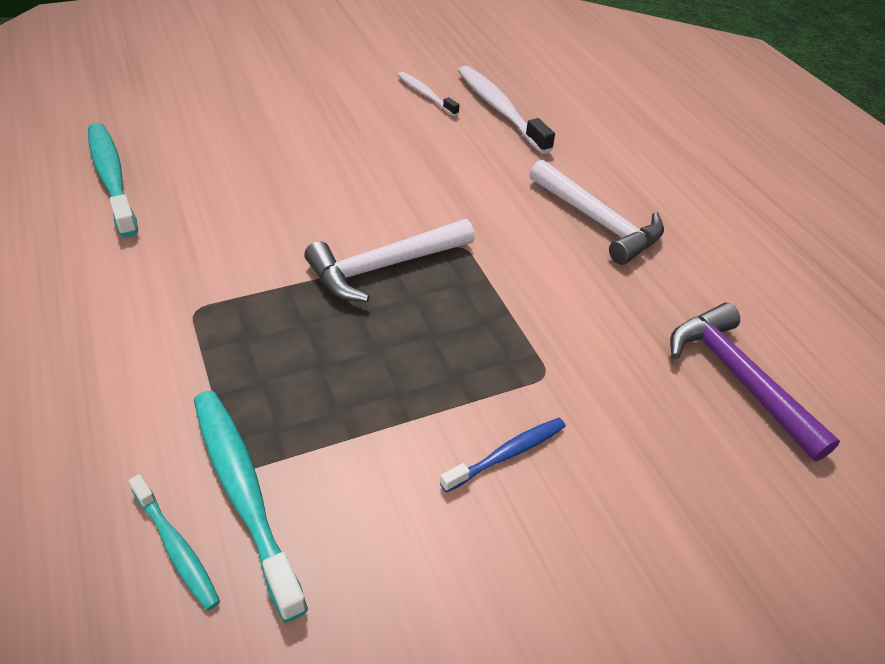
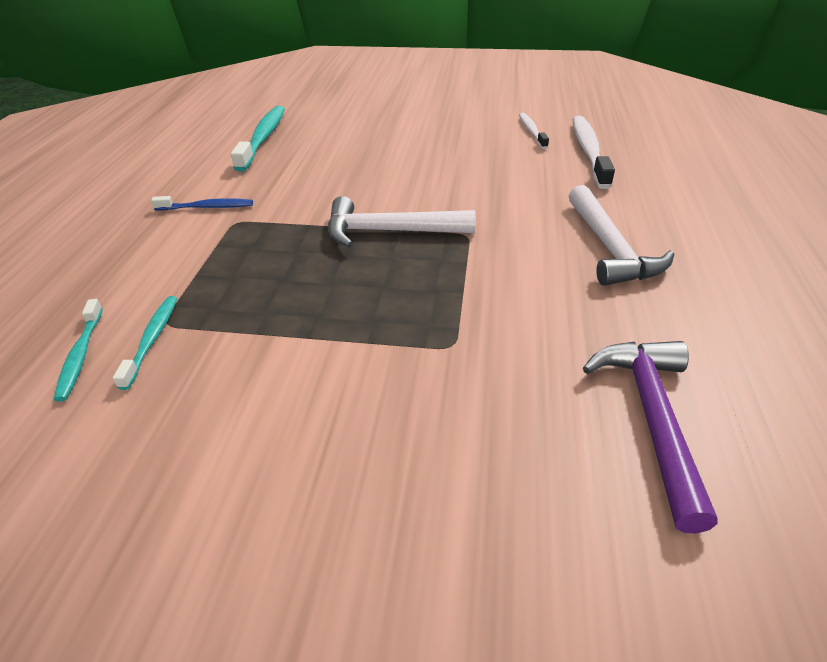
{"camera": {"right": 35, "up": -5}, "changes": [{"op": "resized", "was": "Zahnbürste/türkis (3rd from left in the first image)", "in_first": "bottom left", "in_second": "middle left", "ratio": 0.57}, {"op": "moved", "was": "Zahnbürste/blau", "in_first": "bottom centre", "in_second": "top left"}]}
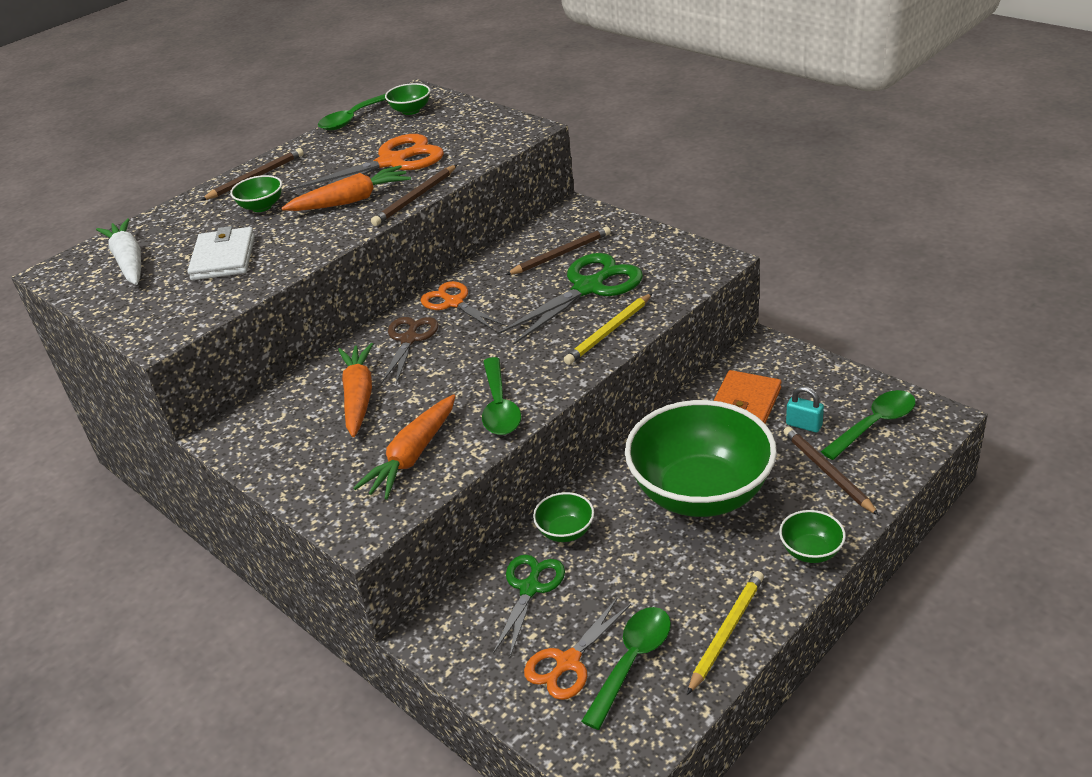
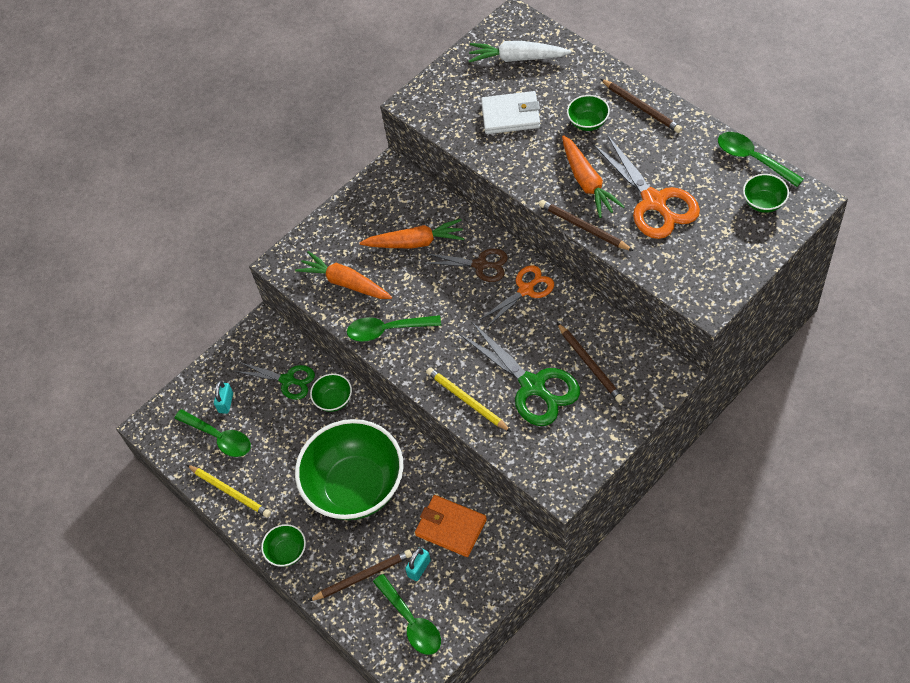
{"camera": {"right": 95, "up": 20}, "changes": [{"op": "turned", "was": "Karotte/weiß", "in_first": "top left", "in_second": "top centre", "clockwise": -150}, {"op": "replaced", "was": "Schere/orange (3rd from left)", "now": "Vorhängeschloss/türkis (1st from left)", "in_first": "bottom centre", "in_second": "middle left"}]}
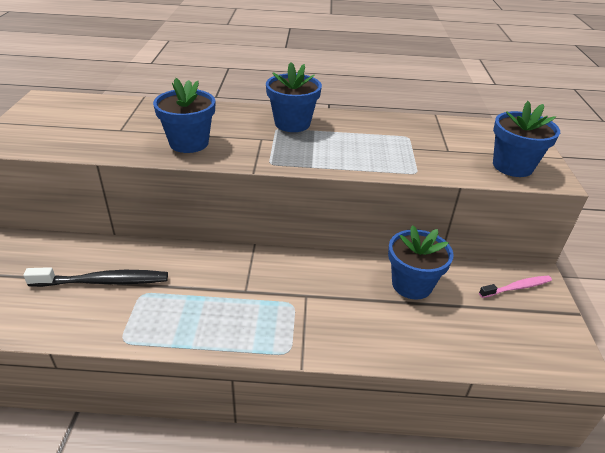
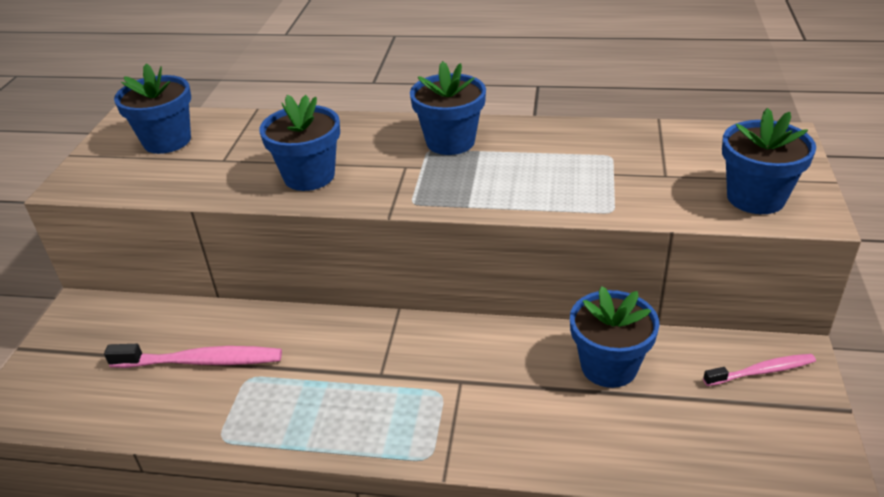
{"camera": {"right": 10, "up": 0}, "changes": [{"op": "recoloured", "was": "Zahnbürste/schwarz", "now": "Zahnbürste/rosa (1st from left)", "in_first": "middle left", "in_second": "bottom left"}, {"op": "added", "now": "Blumentopf/blau (1st from left)", "in_second": "top left"}]}
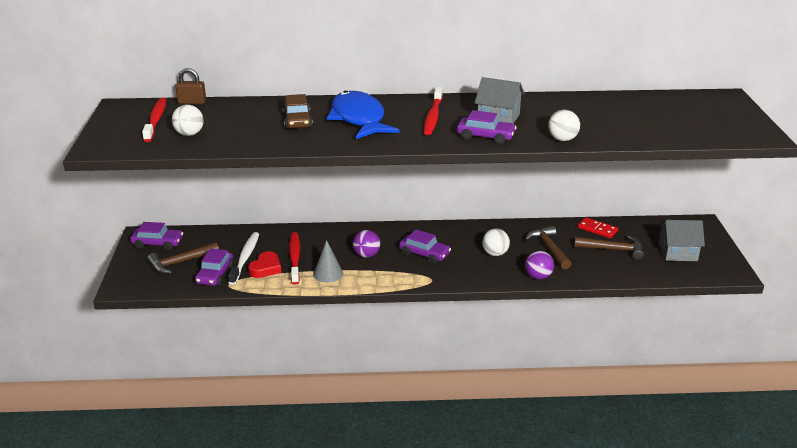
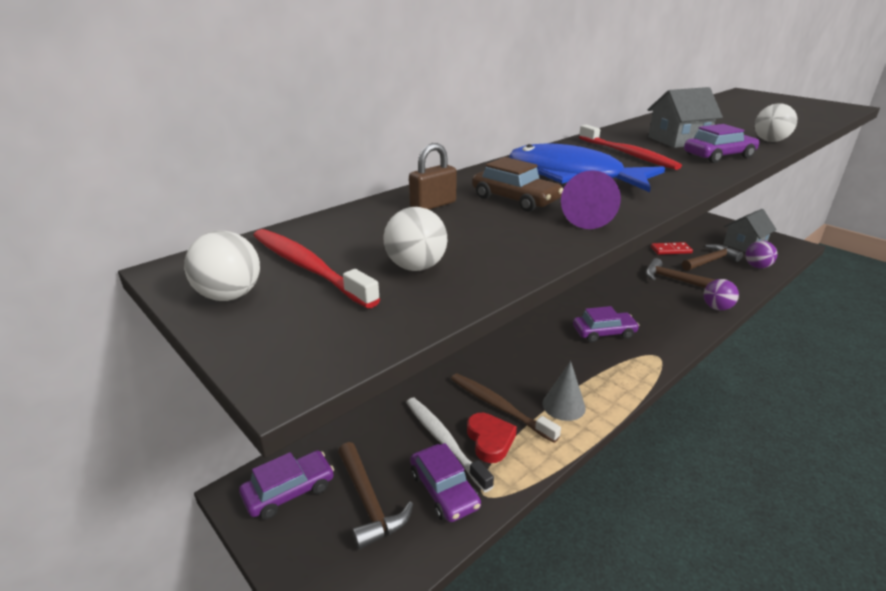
{"camera": {"right": -40, "up": 0}, "changes": [{"op": "moved", "was": "Vorhängeschloss/braun", "in_first": "top left", "in_second": "top centre"}, {"op": "moved", "was": "Ball/weiß (2nd from left in the first image)", "now": "Ball/weiß (1st from left)", "in_first": "centre", "in_second": "middle left"}, {"op": "moved", "was": "Ball/lila (1st from left in the first image)", "now": "Ball/lila (2nd from left)", "in_first": "centre", "in_second": "middle right"}, {"op": "recoloured", "was": "Zahnbürste/rot (2nd from left)", "now": "Zahnbürste/braun", "in_first": "centre", "in_second": "bottom centre"}, {"op": "turned", "was": "Hammer/braun (1st from left)", "in_first": "middle left", "in_second": "bottom centre", "clockwise": -45}, {"op": "added", "now": "Kegel/lila", "in_second": "middle right"}]}
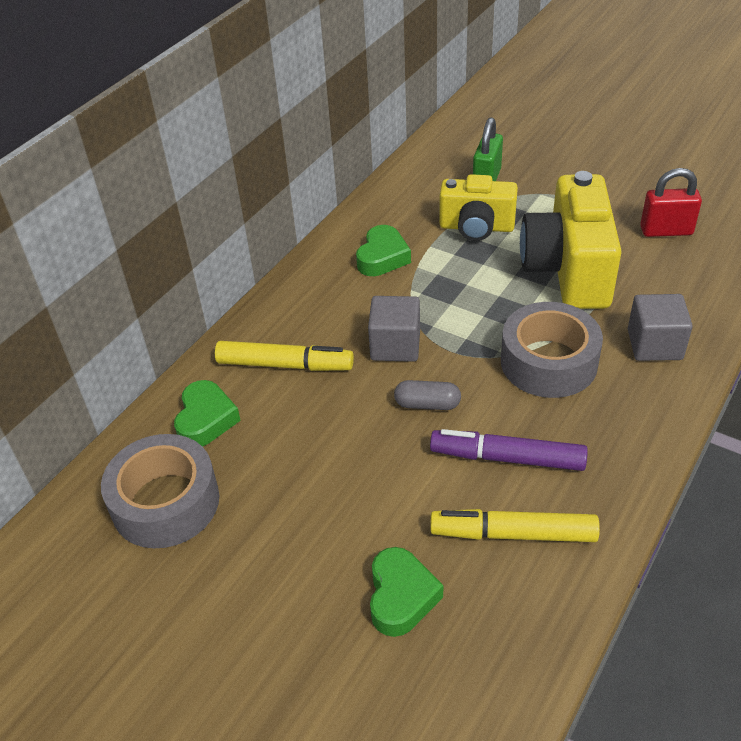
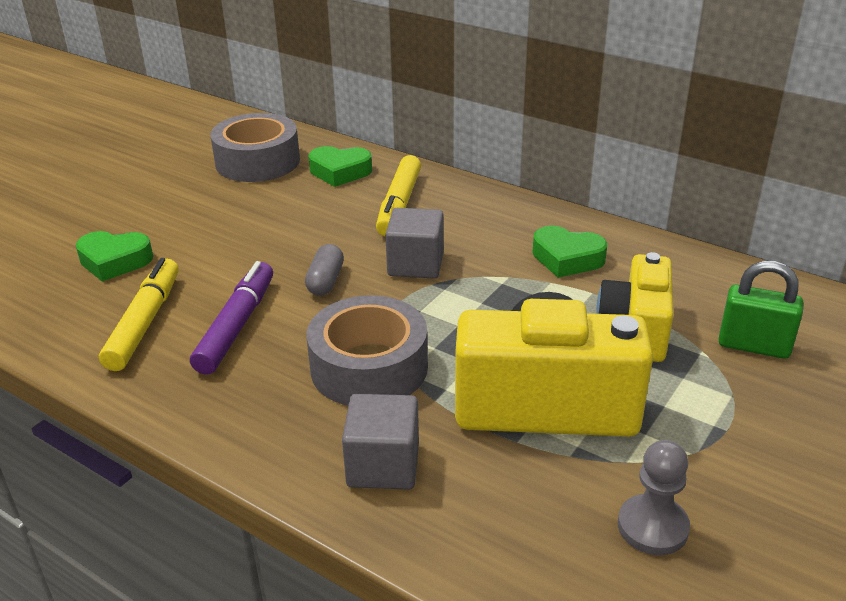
{"camera": {"right": 90, "up": -10}, "changes": [{"op": "replaced", "was": "Vorhängeschloss/rot", "now": "Bauer/grau", "in_first": "top right", "in_second": "bottom right"}]}
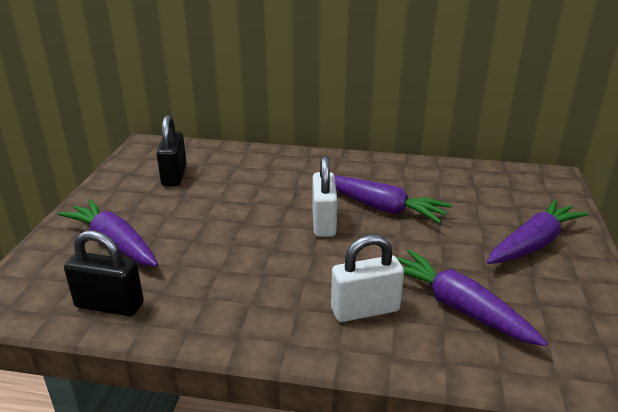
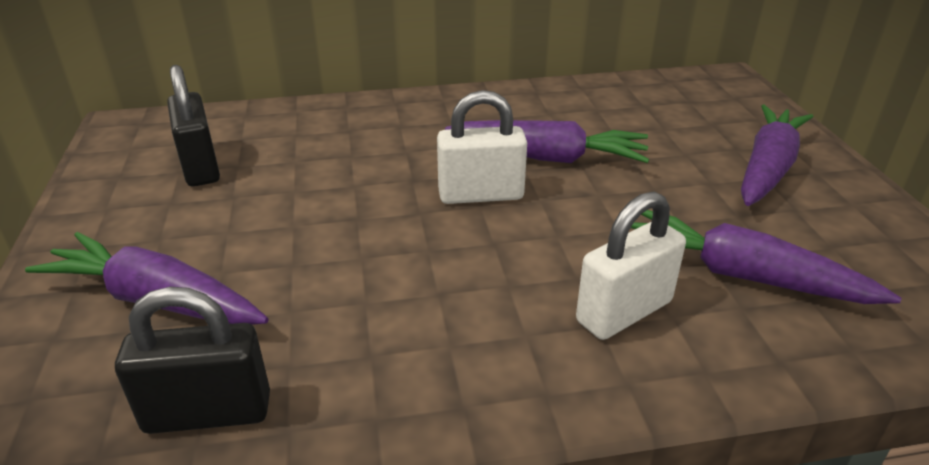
{"camera": {"right": -20, "up": 5}, "changes": [{"op": "turned", "was": "Vorhängeschloss/weiß (1st from left)", "in_first": "centre", "in_second": "top centre", "clockwise": -75}]}
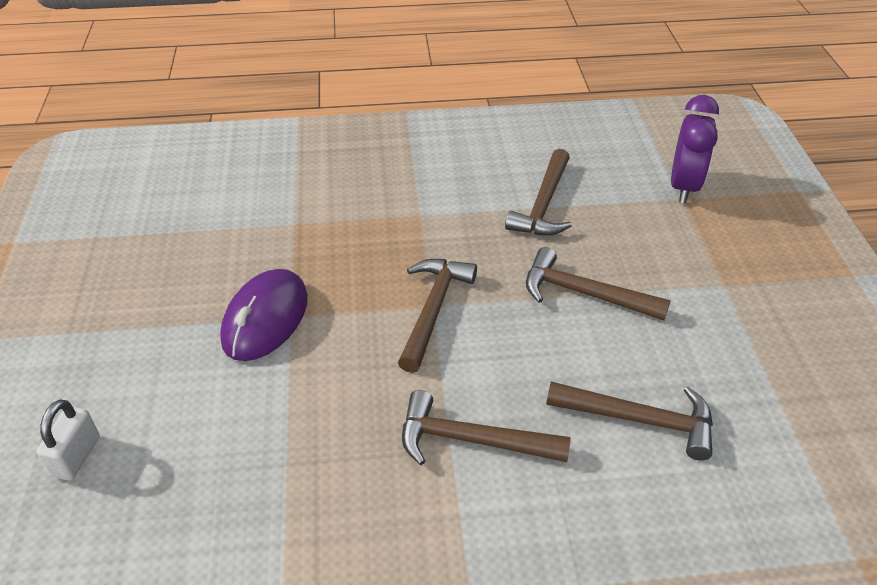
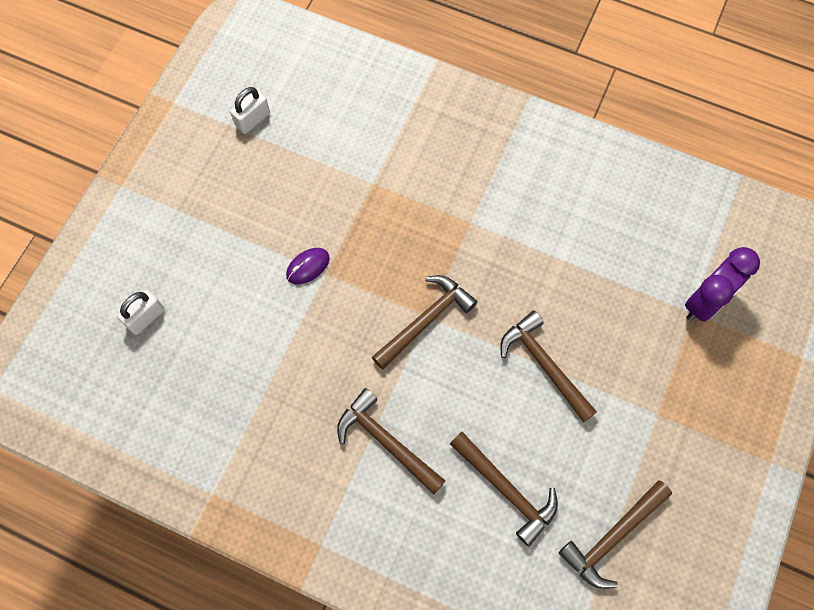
{"camera": {"right": 30, "up": 25}, "changes": [{"op": "moved", "was": "Hammer/braun (3rd from left in the first image)", "now": "Hammer/braun (5th from left)", "in_first": "top centre", "in_second": "bottom right"}, {"op": "resized", "was": "Computermaus/lila", "in_first": "middle left", "in_second": "centre", "ratio": 0.53}, {"op": "added", "now": "Vorhängeschloss/weiß (2nd from left)", "in_second": "top left"}]}
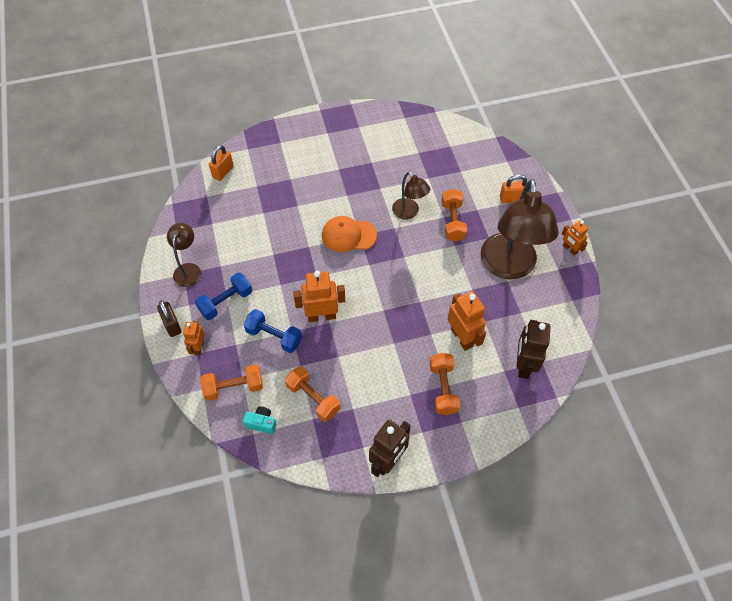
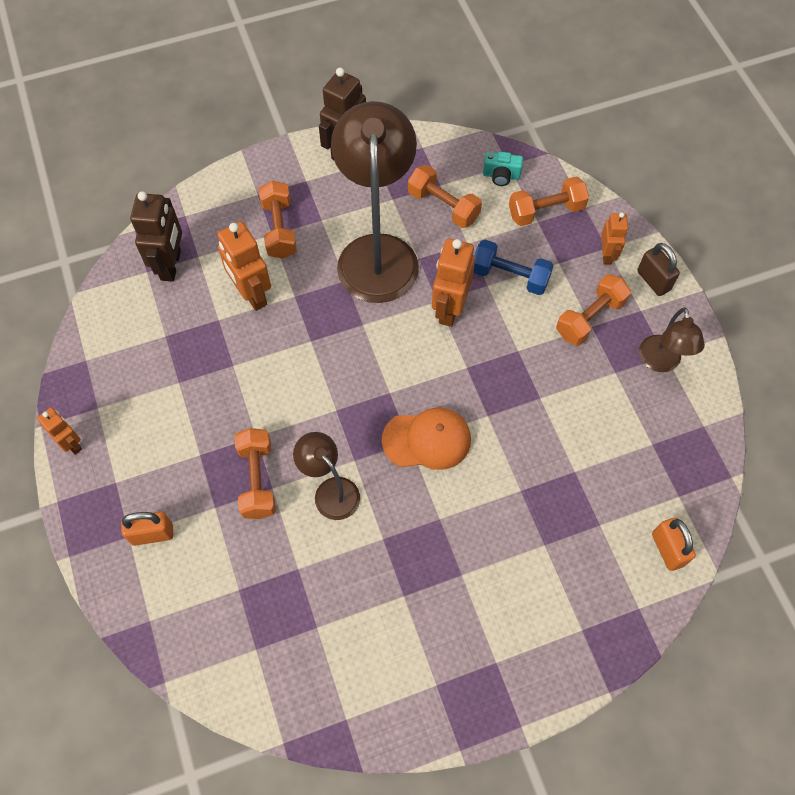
{"camera": {"right": 175, "up": 5}, "changes": [{"op": "turned", "was": "Vorhängeschloss/orange (1st from left in the first image)", "in_first": "top left", "in_second": "bottom right", "clockwise": -45}, {"op": "moved", "was": "Lampe/braun (3rd from left in the first image)", "now": "Lampe/braun (2nd from left)", "in_first": "middle right", "in_second": "top centre"}, {"op": "turned", "was": "Roboter/orange (2nd from left in the first image)", "in_first": "centre", "in_second": "centre", "clockwise": 120}, {"op": "recoloured", "was": "Hantel/blau (1st from left)", "now": "Hantel/orange (5th from left)", "in_first": "middle left", "in_second": "middle right"}]}
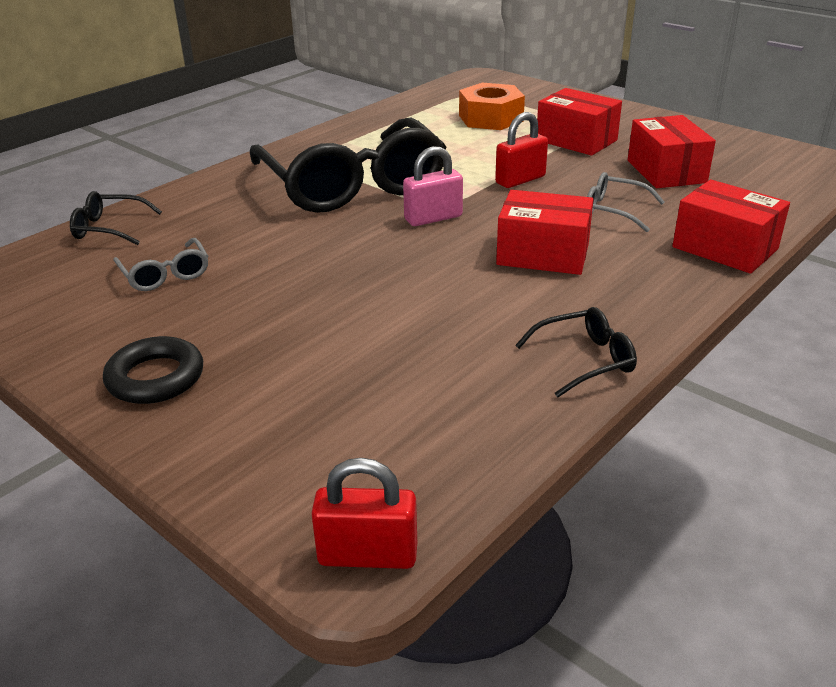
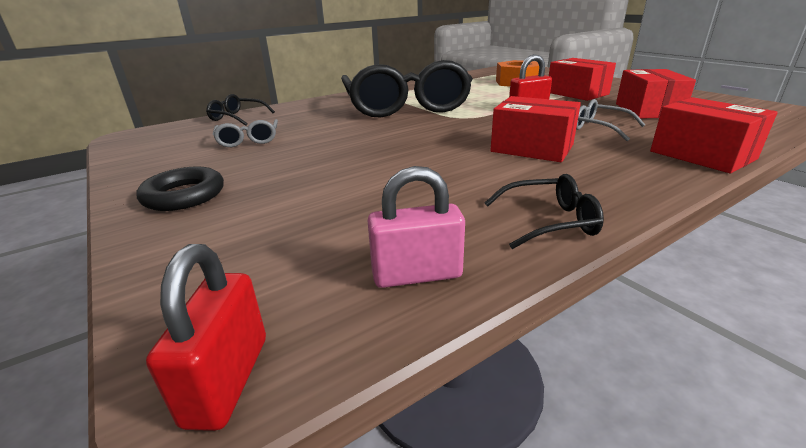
{"camera": {"right": 15, "up": -5}, "changes": [{"op": "moved", "was": "Vorhängeschloss/rosa", "in_first": "top centre", "in_second": "centre"}, {"op": "turned", "was": "Vorhängeschloss/rot (1st from left)", "in_first": "bottom centre", "in_second": "bottom left", "clockwise": 75}]}
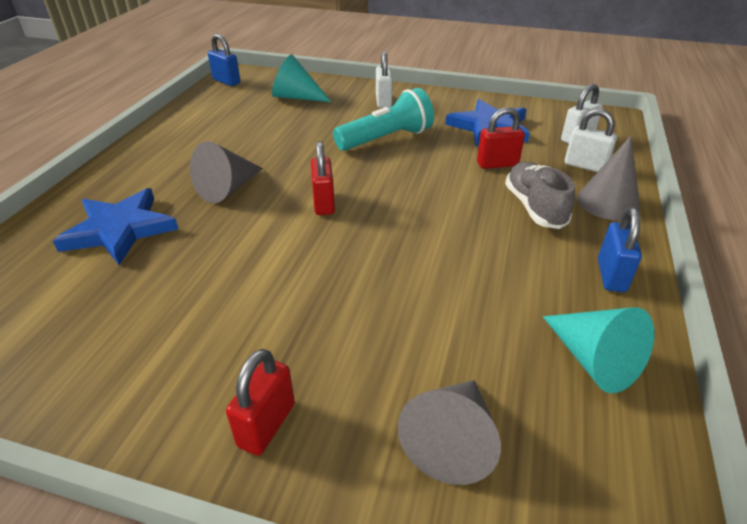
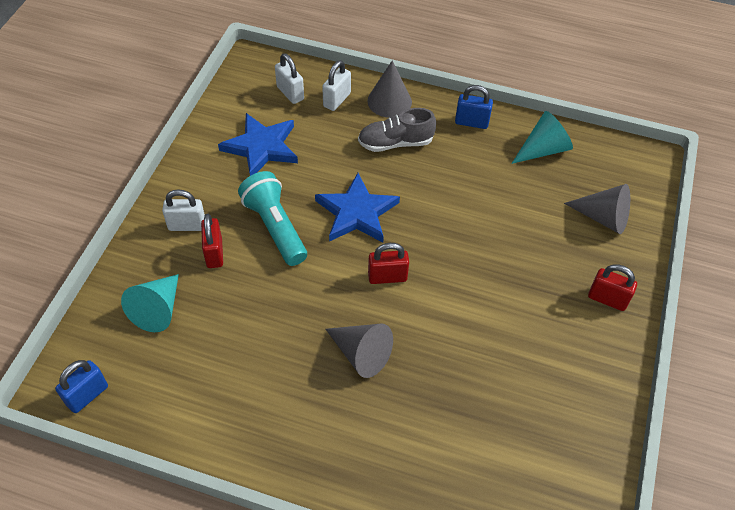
{"camera": {"right": -90, "up": 15}, "changes": [{"op": "moved", "was": "Vorhängeschloss/rot (3rd from left in the first image)", "now": "Vorhängeschloss/rot (1st from left)", "in_first": "top right", "in_second": "middle left"}, {"op": "moved", "was": "Stern/blau (1st from left in the first image)", "now": "Stern/blau (2nd from left)", "in_first": "middle left", "in_second": "centre"}]}
